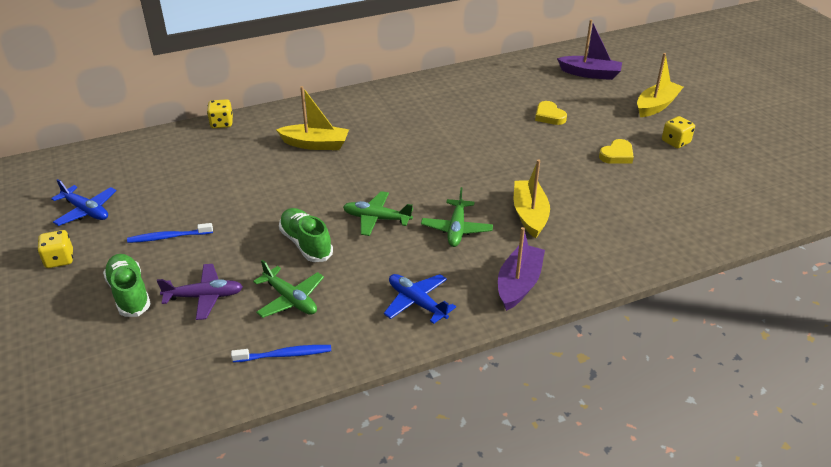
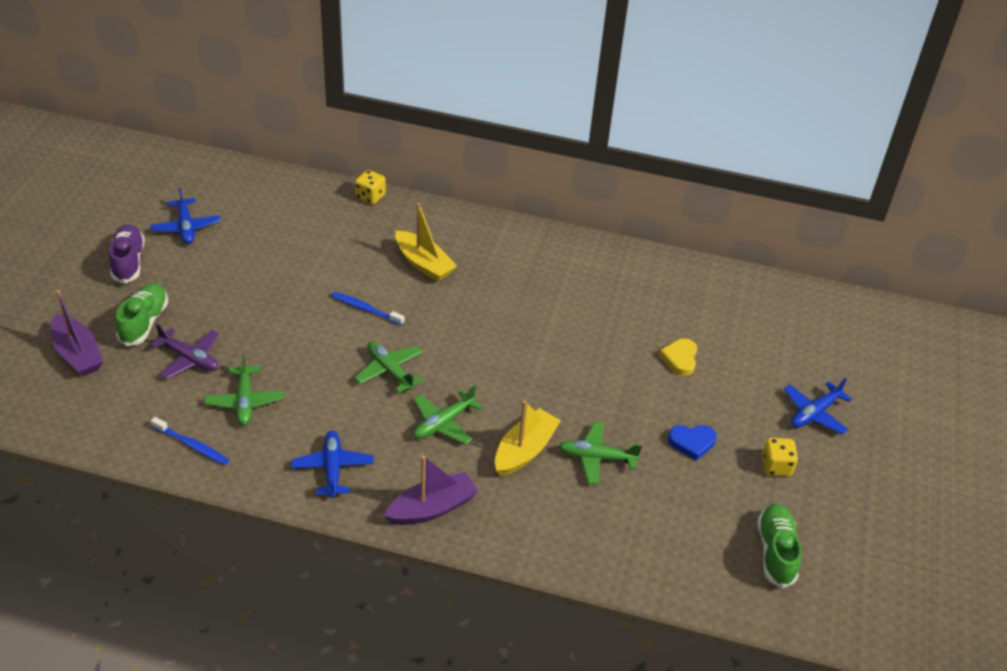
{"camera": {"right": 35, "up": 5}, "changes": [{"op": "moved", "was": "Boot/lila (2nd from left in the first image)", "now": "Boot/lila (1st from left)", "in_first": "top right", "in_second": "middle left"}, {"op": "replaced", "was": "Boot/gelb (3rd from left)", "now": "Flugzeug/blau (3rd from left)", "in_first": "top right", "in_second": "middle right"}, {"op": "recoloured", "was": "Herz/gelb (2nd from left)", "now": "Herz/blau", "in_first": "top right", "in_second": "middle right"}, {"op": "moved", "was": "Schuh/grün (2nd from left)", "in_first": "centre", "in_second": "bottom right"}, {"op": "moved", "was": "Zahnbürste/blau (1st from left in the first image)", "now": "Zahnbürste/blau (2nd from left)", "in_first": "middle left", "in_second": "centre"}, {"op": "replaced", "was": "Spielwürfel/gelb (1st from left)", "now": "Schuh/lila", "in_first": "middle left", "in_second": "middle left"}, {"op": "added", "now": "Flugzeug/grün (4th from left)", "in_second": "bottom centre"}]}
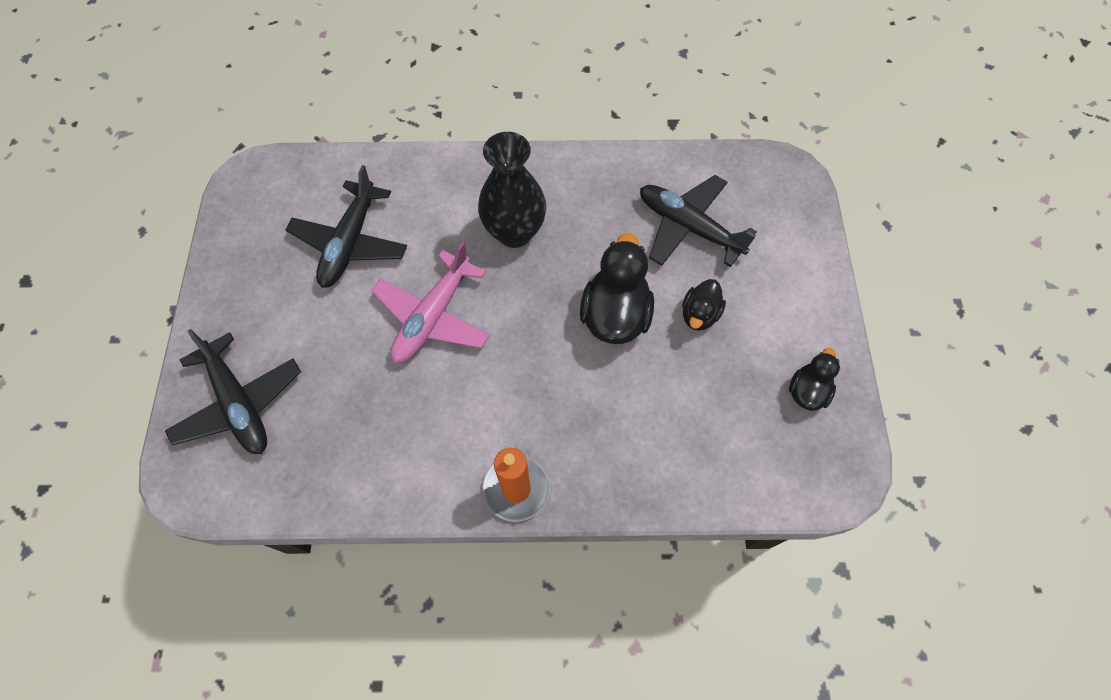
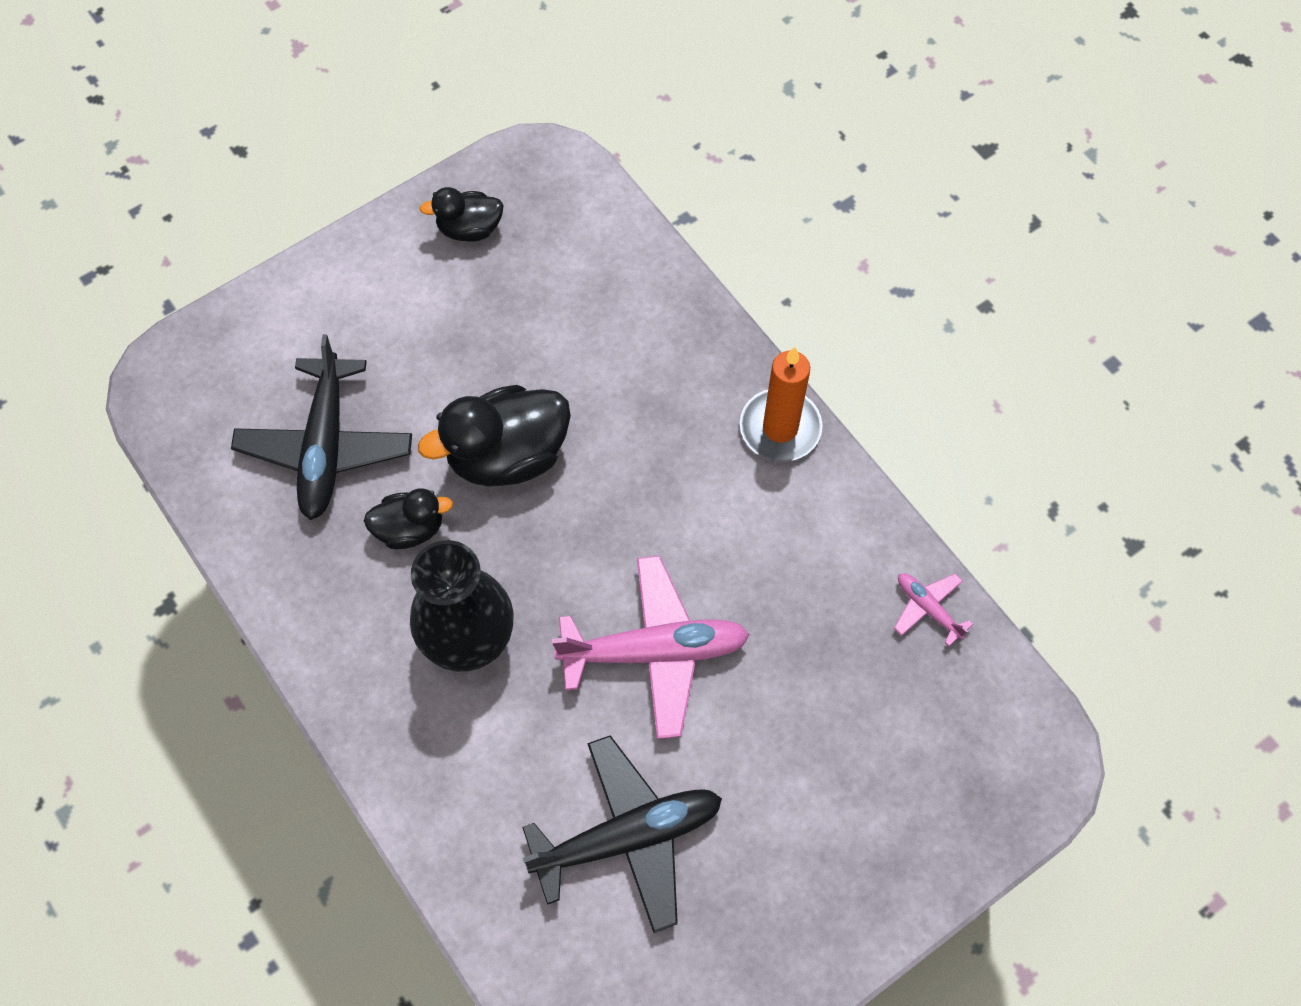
{"camera": {"right": -125, "up": 0}, "changes": [{"op": "moved", "was": "Ente/schwarz (2nd from left in the first image)", "now": "Ente/schwarz (1st from left)", "in_first": "centre", "in_second": "middle left"}, {"op": "removed", "was": "Flugzeug/schwarz (1st from left)", "in_first": "middle left"}, {"op": "added", "now": "Flugzeug/rosa (2nd from left)", "in_second": "middle right"}]}
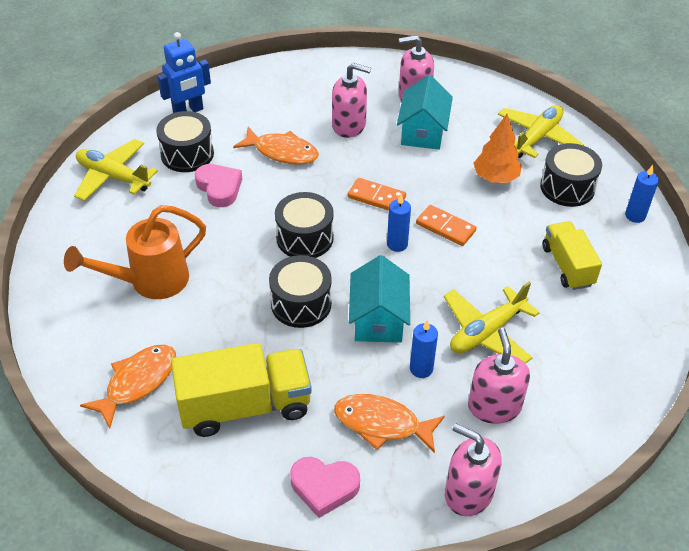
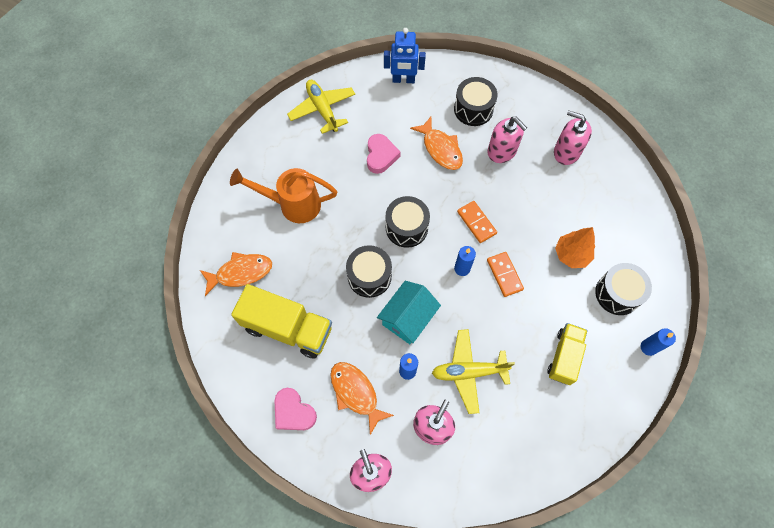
{"camera": {"right": 35, "up": 20}, "changes": [{"op": "removed", "was": "Haus/türkis (2nd from left)", "in_first": "top centre"}, {"op": "removed", "was": "Flugzeug/gelb (3rd from left)", "in_first": "top right"}, {"op": "moved", "was": "Trommel/schwarz (1st from left in the first image)", "now": "Trommel/schwarz (3rd from left)", "in_first": "top left", "in_second": "top centre"}]}
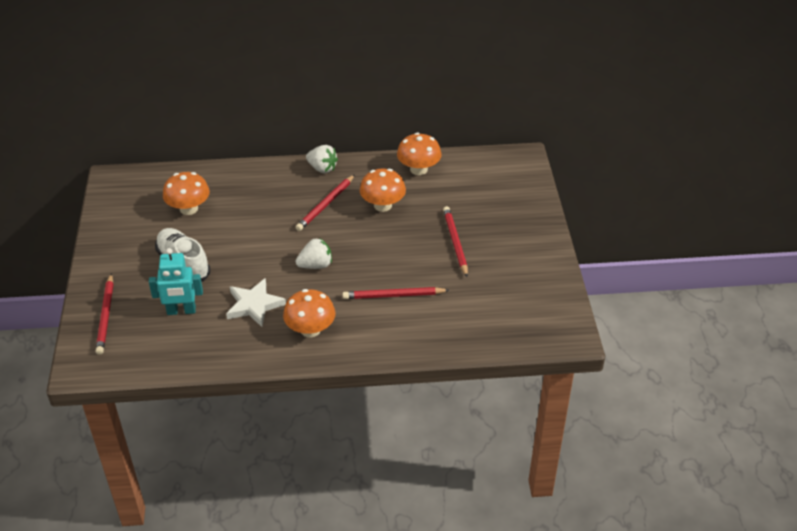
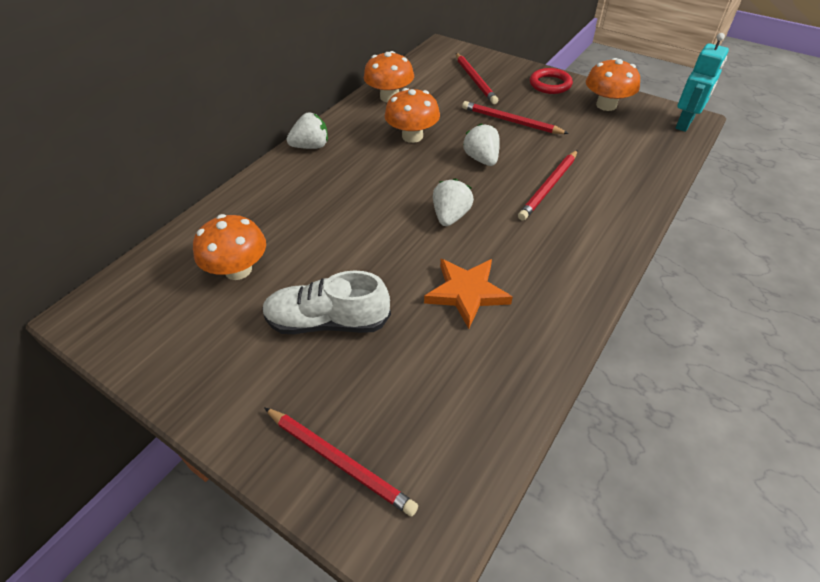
{"camera": {"right": -50, "up": 5}, "changes": [{"op": "moved", "was": "Bleistift/rot (2nd from left)", "in_first": "centre", "in_second": "top centre"}, {"op": "moved", "was": "Roboter/türkis", "in_first": "middle left", "in_second": "top right"}, {"op": "recoloured", "was": "Stern/weiß", "now": "Stern/orange", "in_first": "middle left", "in_second": "centre"}, {"op": "moved", "was": "Pilz/orange (2nd from left in the first image)", "now": "Pilz/orange (4th from left)", "in_first": "centre", "in_second": "top right"}, {"op": "added", "now": "Ring/rot", "in_second": "top right"}, {"op": "added", "now": "Erdbeere/weiß (3rd from left)", "in_second": "top centre"}]}
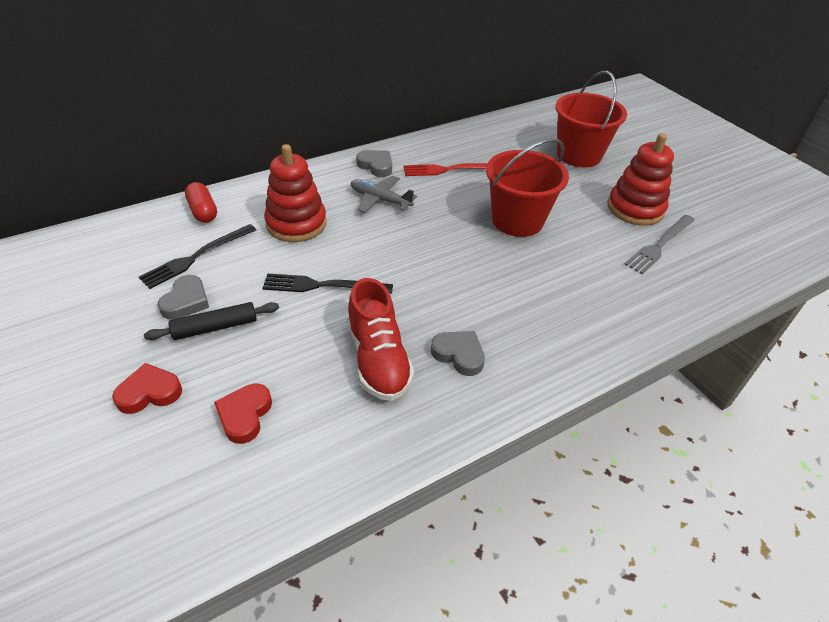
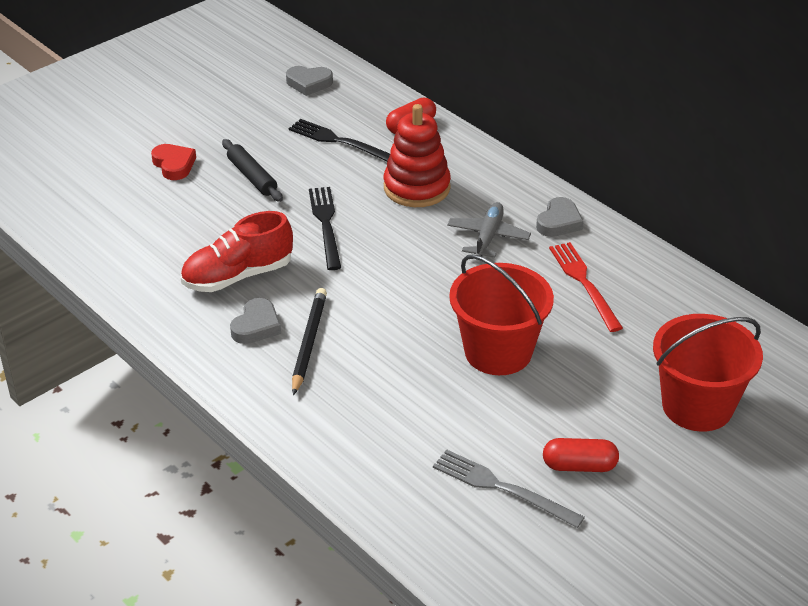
{"camera": {"right": 80, "up": -5}, "changes": [{"op": "replaced", "was": "Stapelspielzeug/rot (2nd from left)", "now": "Kapsel/rot (2nd from left)", "in_first": "top right", "in_second": "bottom right"}, {"op": "moved", "was": "Herz/grau (1st from left in the first image)", "now": "Herz/grau (2nd from left)", "in_first": "middle left", "in_second": "top centre"}, {"op": "removed", "was": "Herz/rot (2nd from left)", "in_first": "middle left"}, {"op": "added", "now": "Bleistift/schwarz", "in_second": "centre"}]}
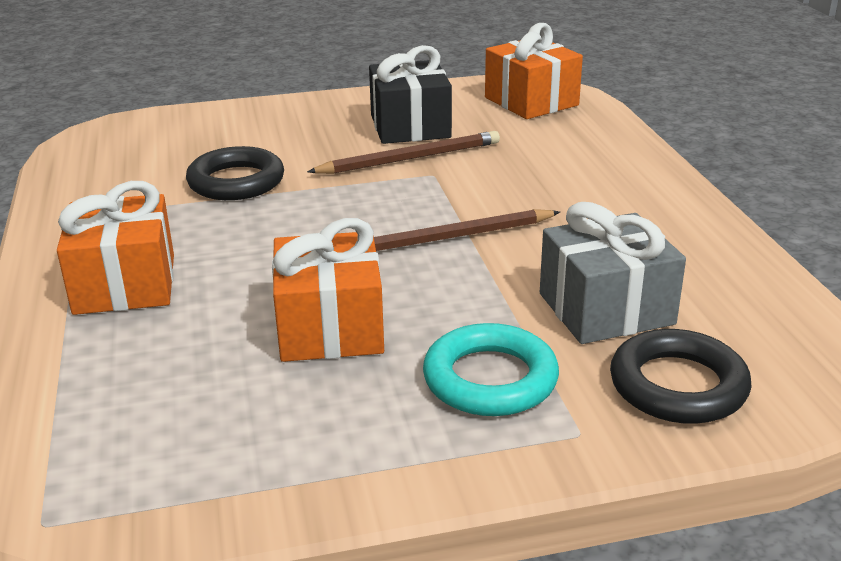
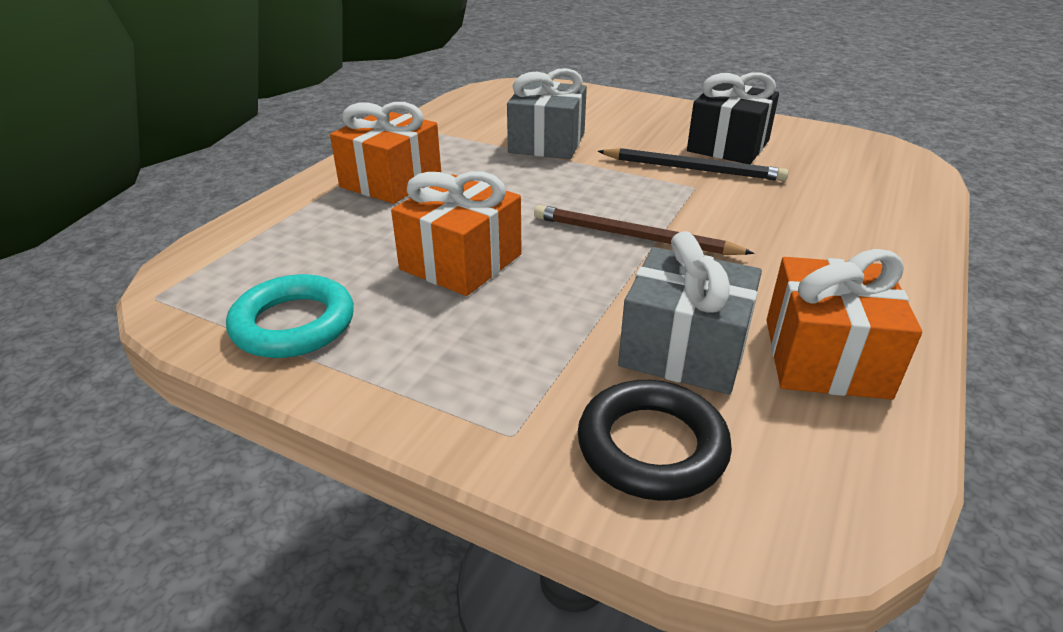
{"camera": {"right": 40, "up": 5}, "changes": [{"op": "moved", "was": "Geschenk/orange (3rd from left)", "in_first": "top centre", "in_second": "middle right"}, {"op": "recoloured", "was": "Bleistift/braun (1st from left)", "now": "Bleistift/schwarz", "in_first": "top centre", "in_second": "top centre"}, {"op": "replaced", "was": "Ring/schwarz (1st from left)", "now": "Geschenk/grau (1st from left)", "in_first": "top left", "in_second": "top centre"}, {"op": "moved", "was": "Ring/türkis", "in_first": "centre", "in_second": "middle left"}]}
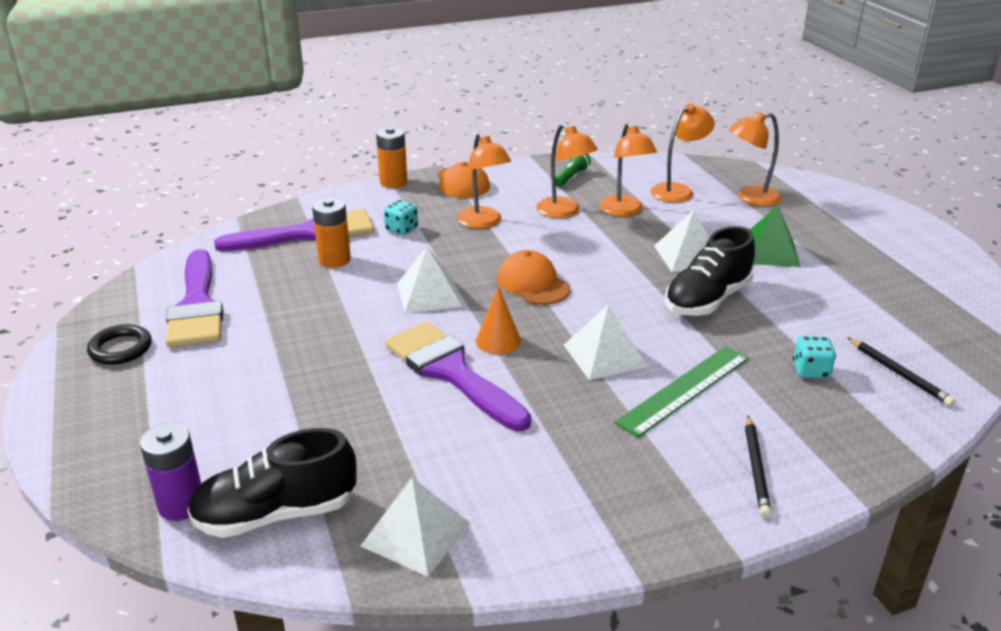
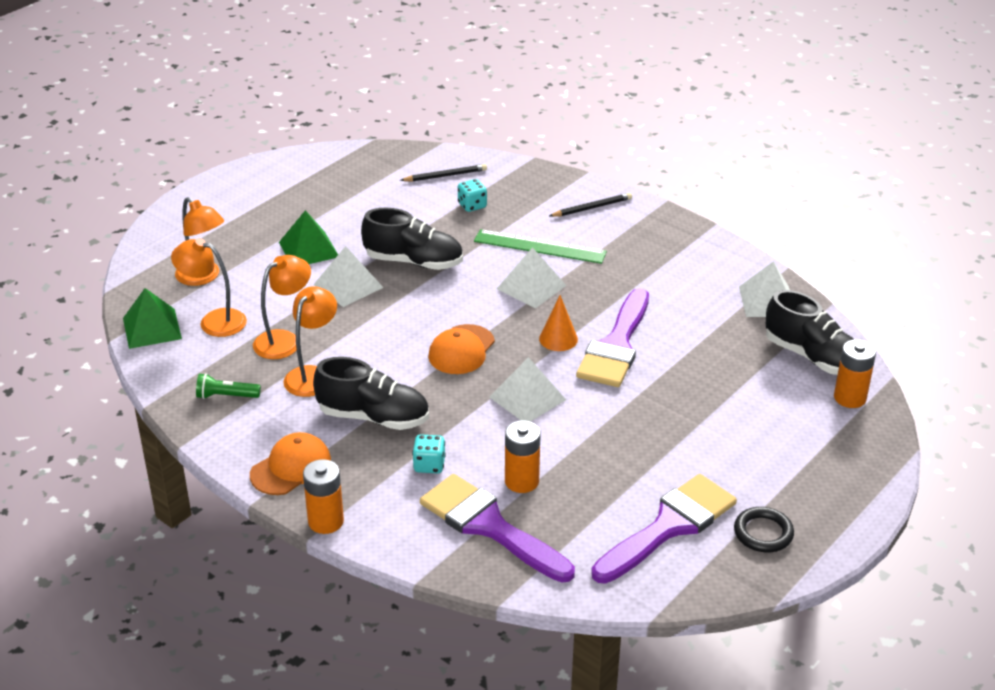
{"camera": {"right": -120, "up": 5}, "changes": [{"op": "replaced", "was": "Lampe/orange (1st from left)", "now": "Schuh/schwarz (1st from left)", "in_first": "top centre", "in_second": "centre"}, {"op": "turned", "was": "Bleistift/schwarz (2nd from left in the first image)", "in_first": "middle right", "in_second": "top centre", "clockwise": 45}, {"op": "recoloured", "was": "Batterie/lila", "now": "Batterie/orange (3rd from left)", "in_first": "bottom left", "in_second": "middle right"}, {"op": "added", "now": "Pyramide/grün (1st from left)", "in_second": "middle left"}]}
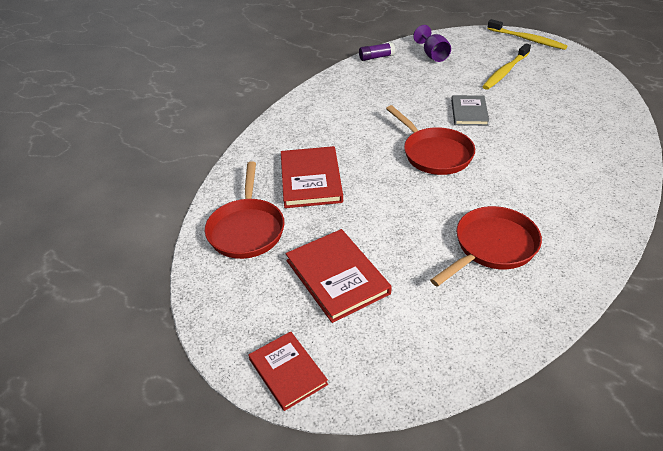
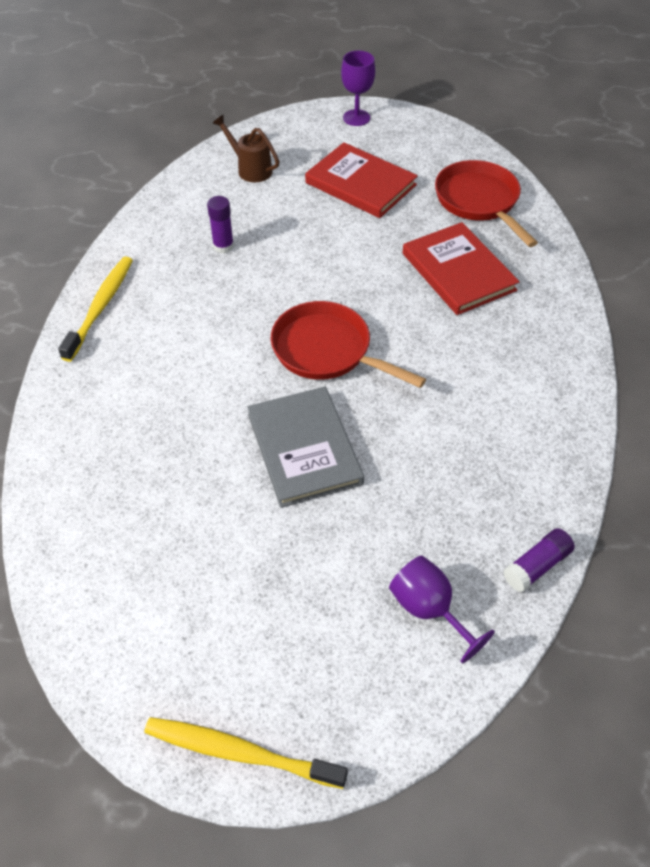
{"camera": {"right": 155, "up": 10}, "changes": [{"op": "moved", "was": "Zahnbürste/gelb (1st from left)", "in_first": "top right", "in_second": "middle left"}, {"op": "resized", "was": "Buch/grau", "in_first": "top right", "in_second": "centre", "ratio": 1.53}, {"op": "replaced", "was": "Pfanne/rot (3rd from left)", "now": "Klebestift/lila (1st from left)", "in_first": "middle right", "in_second": "top centre"}, {"op": "replaced", "was": "Buch/rot (1st from left)", "now": "Kelch/lila (1st from left)", "in_first": "bottom centre", "in_second": "top centre"}, {"op": "added", "now": "Gießkanne/braun", "in_second": "top centre"}]}
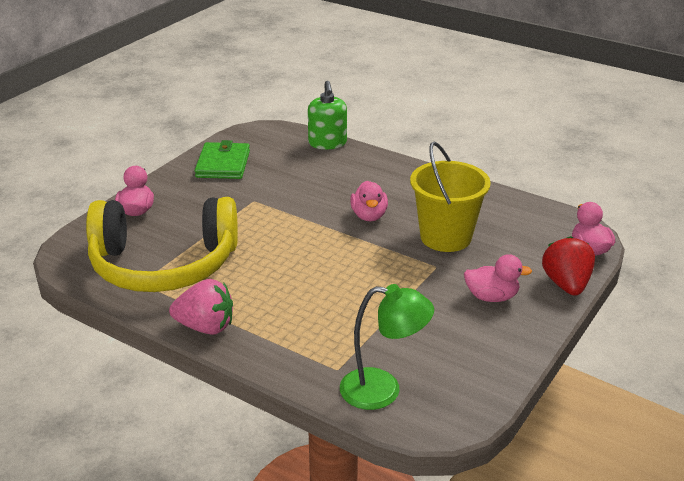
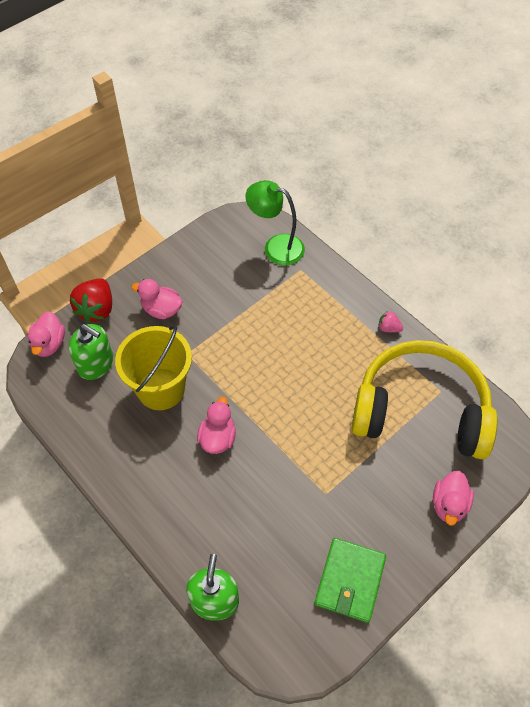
{"camera": {"right": -165, "up": 25}, "changes": [{"op": "resized", "was": "Erdbeere/rosa", "in_first": "middle left", "in_second": "middle right", "ratio": 0.51}, {"op": "added", "now": "Seifenspender/grün (1st from left)", "in_second": "middle left"}]}
